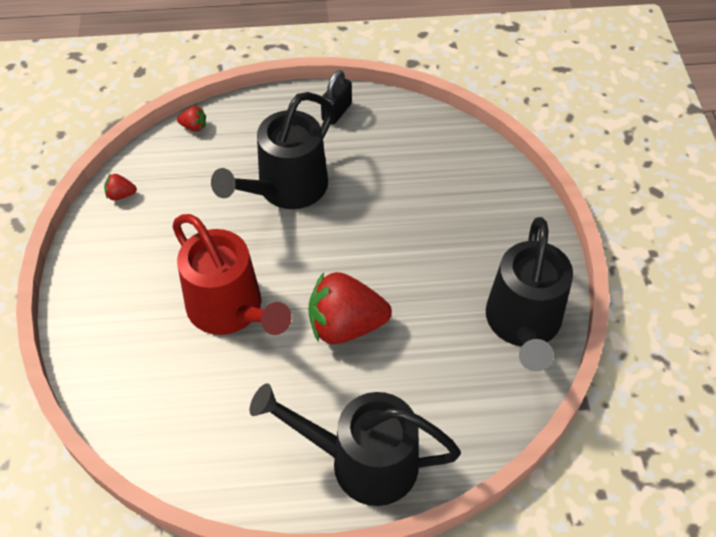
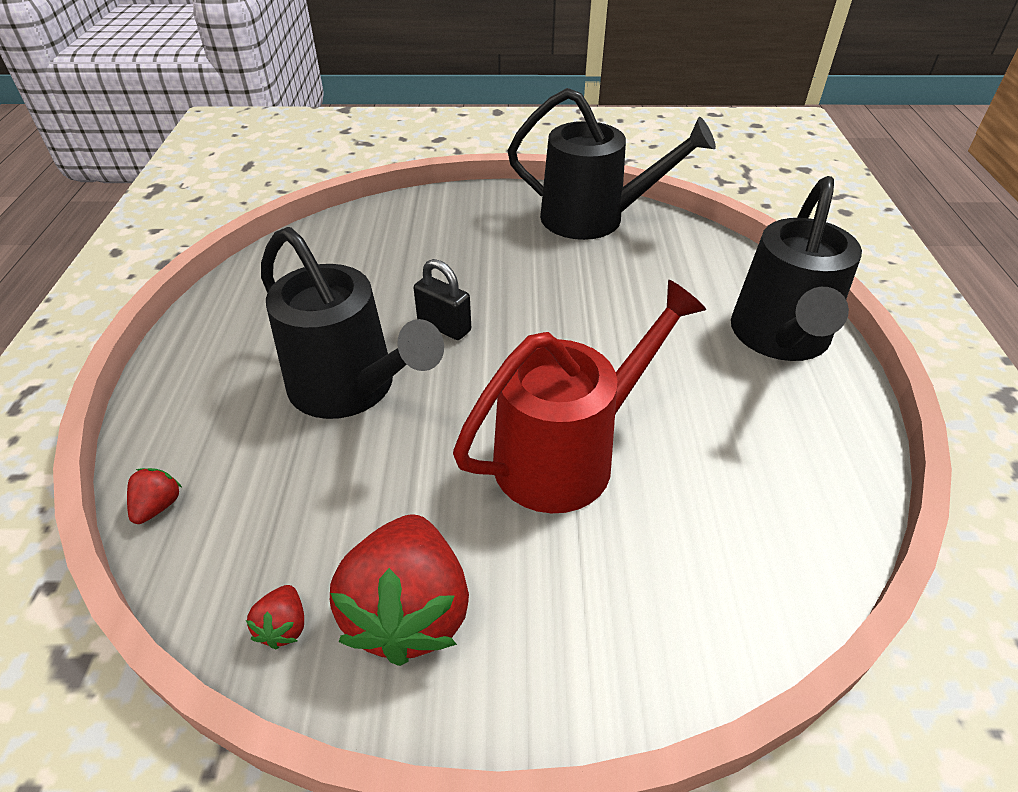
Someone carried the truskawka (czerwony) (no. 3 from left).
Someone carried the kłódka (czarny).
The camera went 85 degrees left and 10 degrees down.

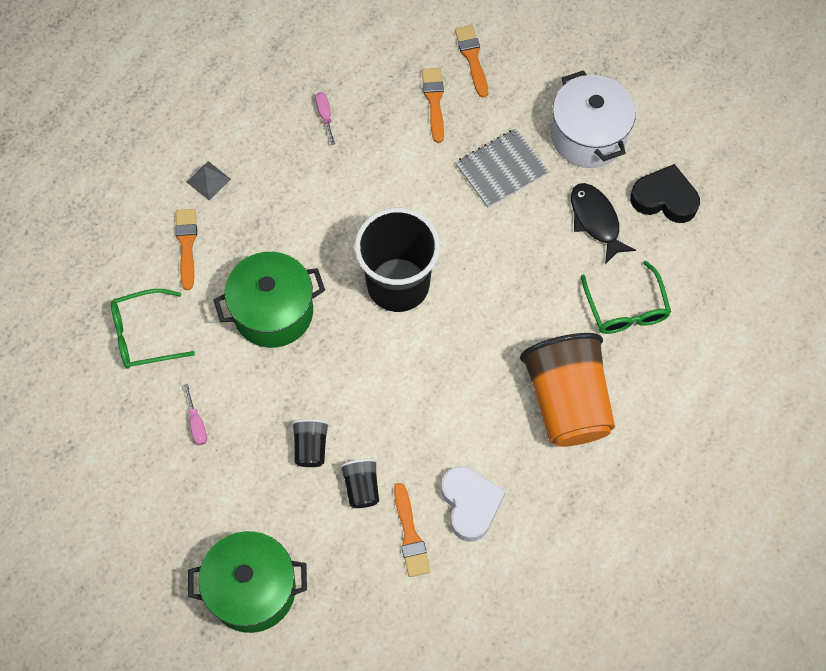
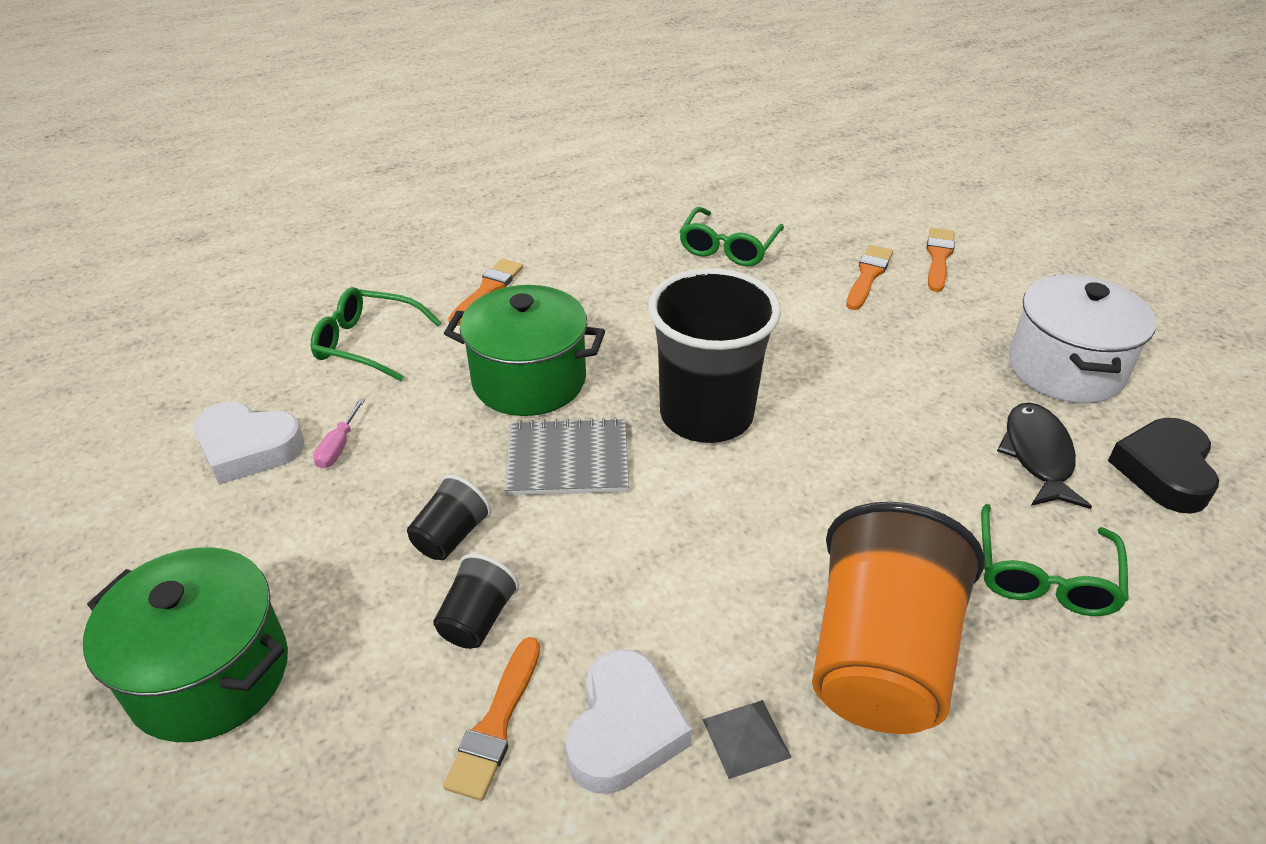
Someone put down the serce (biały) (no. 1 from left).
Someone carried the zeszyt (szary).
Someone swapped the śrubokręt (różowy) (no. 2 from left) for the okulary (zielony) (no. 2 from left).
Someone carried the piramida (szary).
Someone rotated the serce (czarny) by 120 degrees counterclockwise.
The camera went 30 degrees right and 25 degrees down.

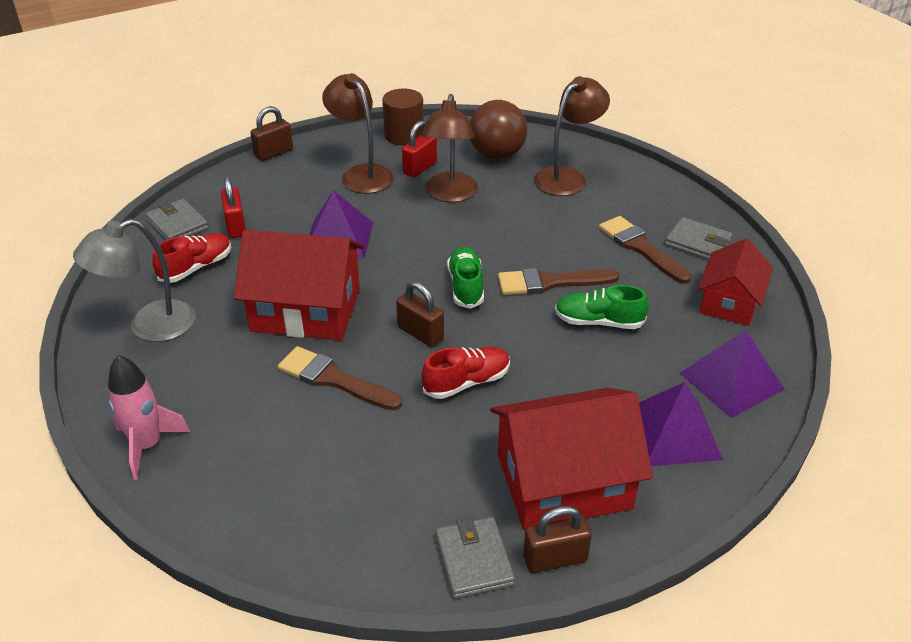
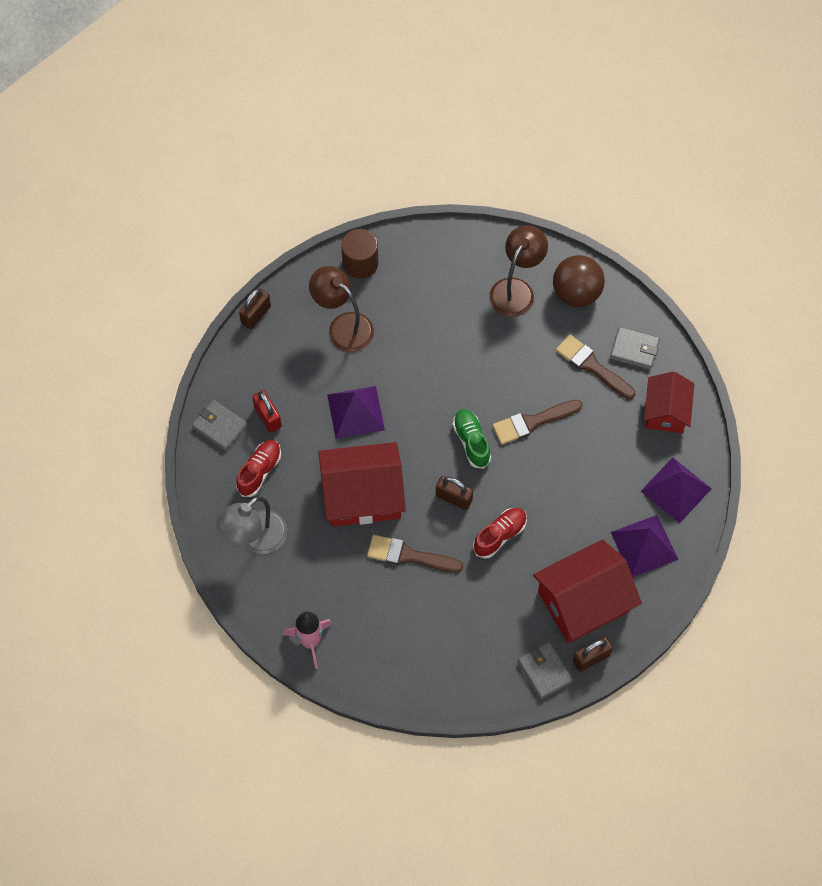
Someone carried the piłka (brązowy).
Someone took away the kłódka (czerwony) (no. 2 from left).
Someone took away the lampka (brązowy) (no. 2 from left).
Someone took away the but (zielony) (no. 2 from left).
The camera went 15 degrees left and 25 degrees up.

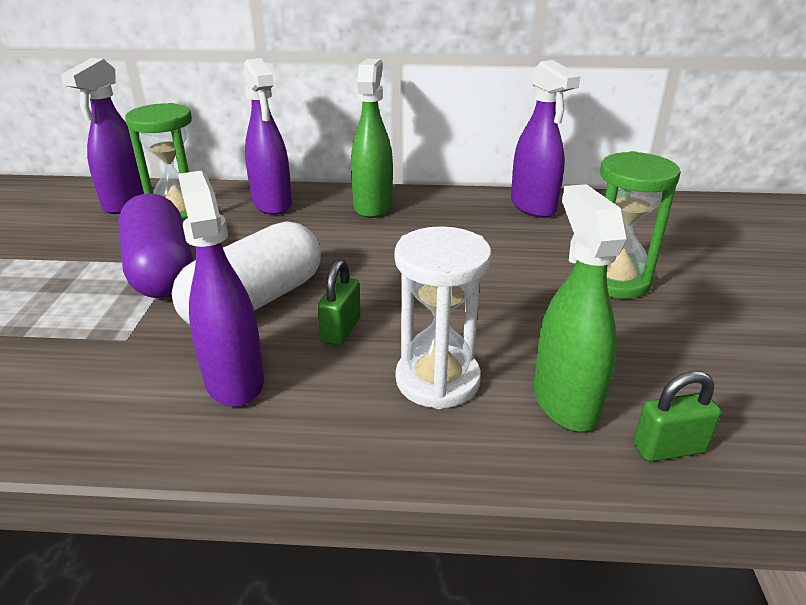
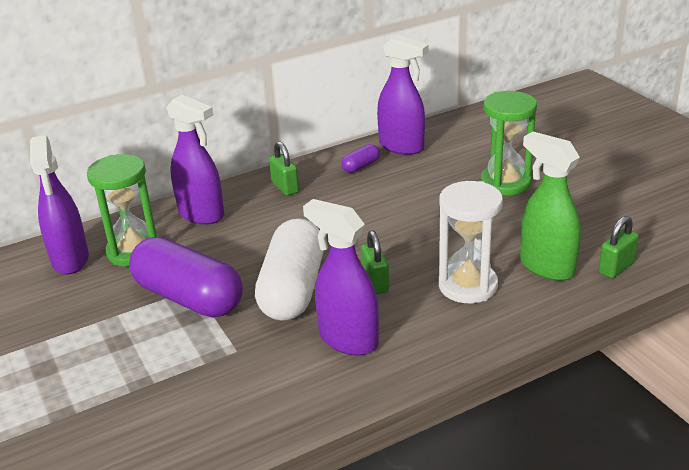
Someone swapped the spryskiwacz (zielony) (no. 1 from left) for the kłódka (zielony) (no. 1 from left).
Someone put down the kapsułka (fioletowy) (no. 2 from left).
The camera went 30 degrees left and 0 degrees up.

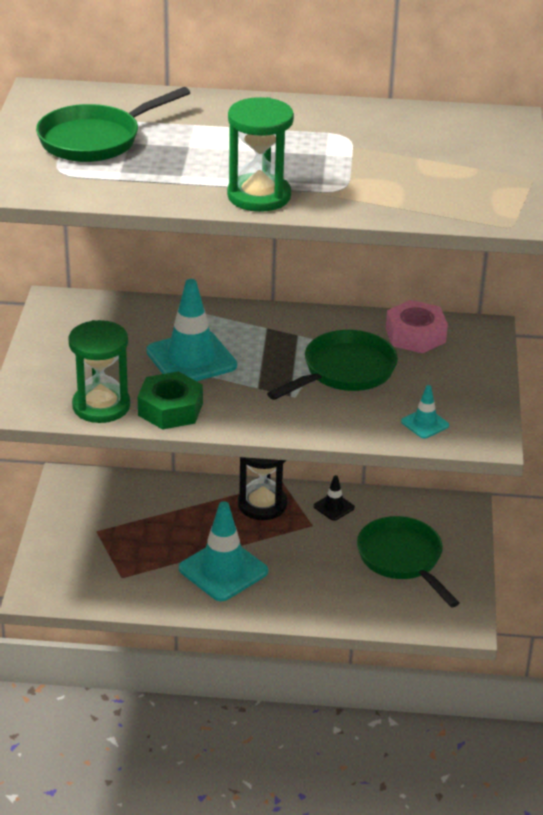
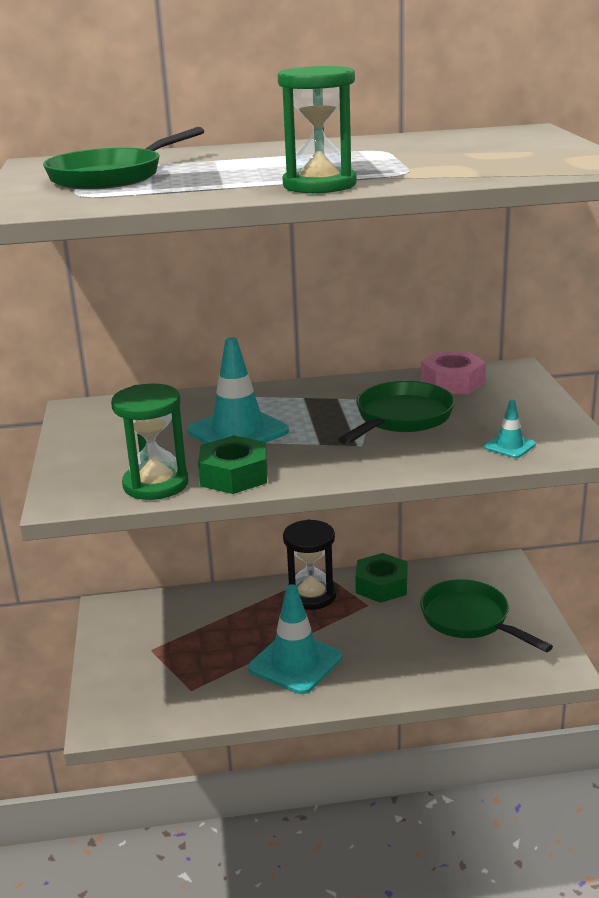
Someone swapped the pachołek (czarny) for the nakrętka (zielony) (no. 2 from left).
The camera went 10 degrees left and 10 degrees down.

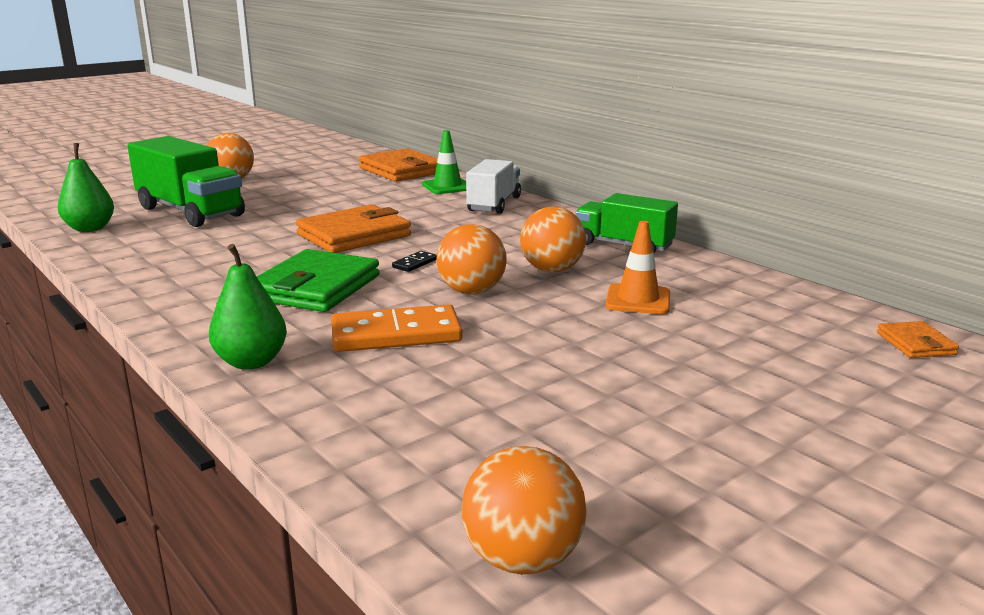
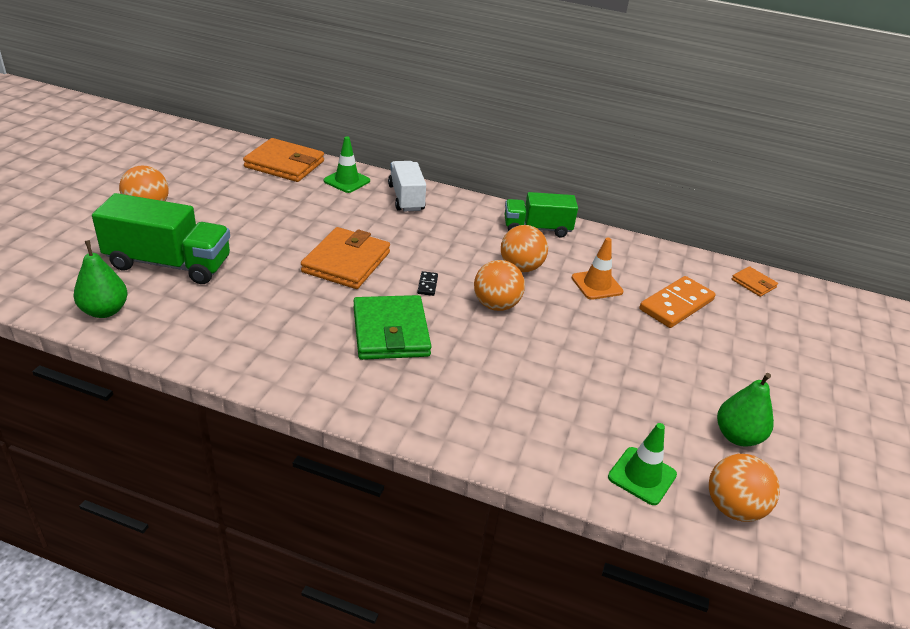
Someone put down the pachołek (zielony) (no. 2 from left).
Someone carried the kostka domina (pomarańczowy).
Someone carried the gruszka (zielony) (no. 2 from left).
The camera went 35 degrees left and 15 degrees up.

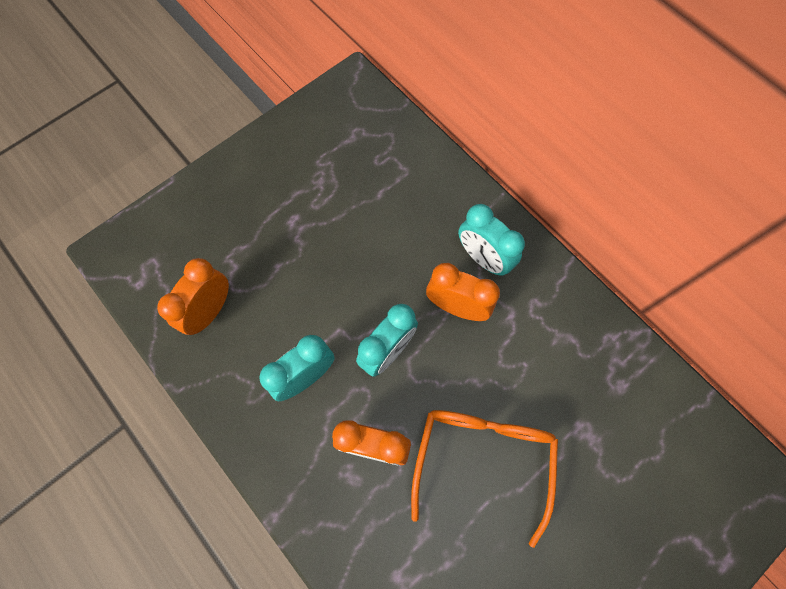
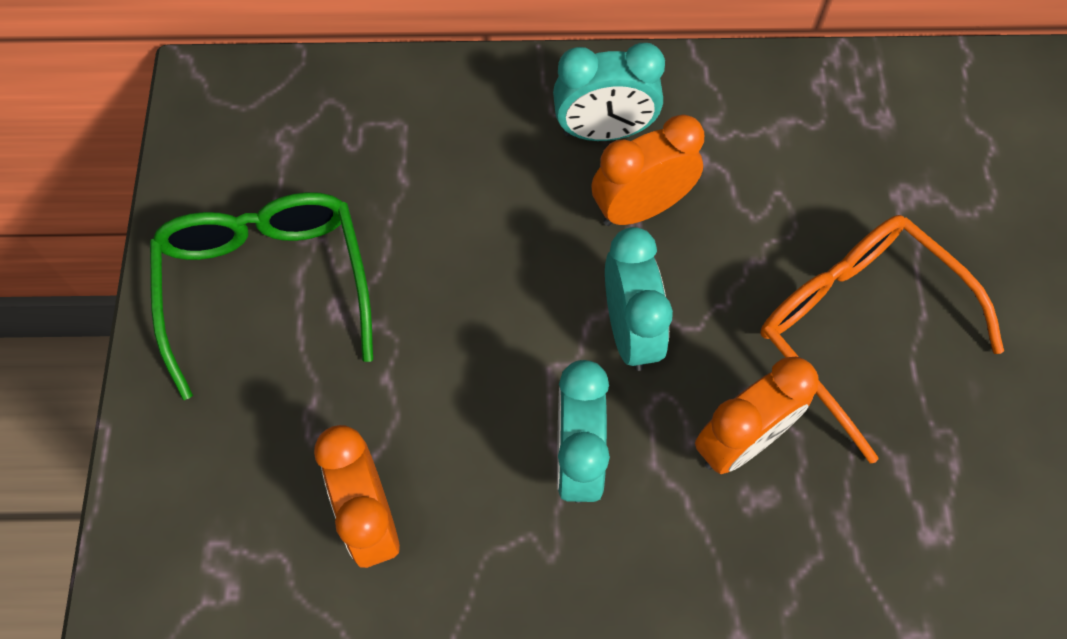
Someone put down the okulary (zielony).
The camera went 50 degrees left and 5 degrees down.

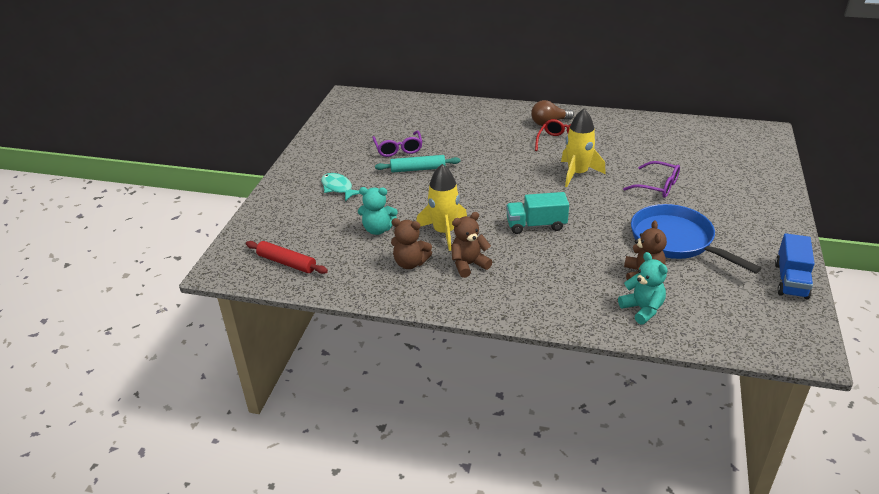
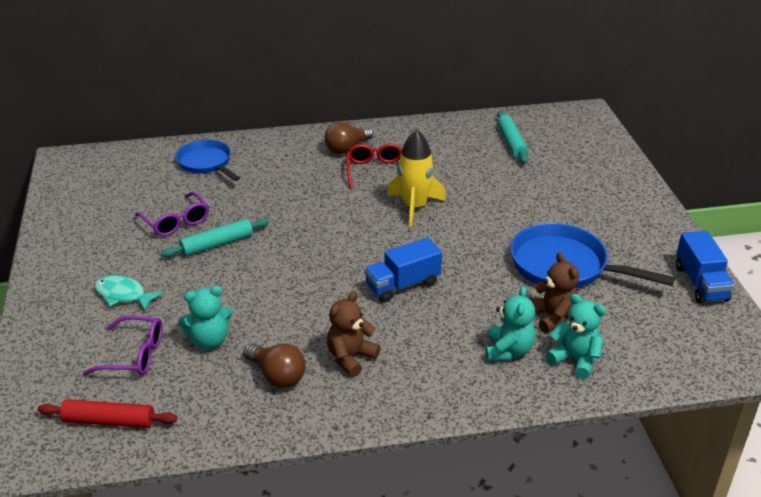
Someone carried the okulary (fioletowy) (no. 2 from left in the first image).
Someone put down the patelnia (niebieski) (no. 1 from left).
Someone swapped the miś (brązowy) (no. 1 from left) for the żarówka (brązowy) (no. 1 from left).
Someone repainted the ciężarówka (turkusowy), which became the ciężarówka (niebieski) (no. 1 from left).
Someone put down the miś (turkusowy) (no. 2 from left).
Someone put down the wałek do ciasta (turkusowy) (no. 2 from left).
Someone took away the rakieta (żółty) (no. 1 from left).
The camera went 25 degrees left and 0 degrees up.

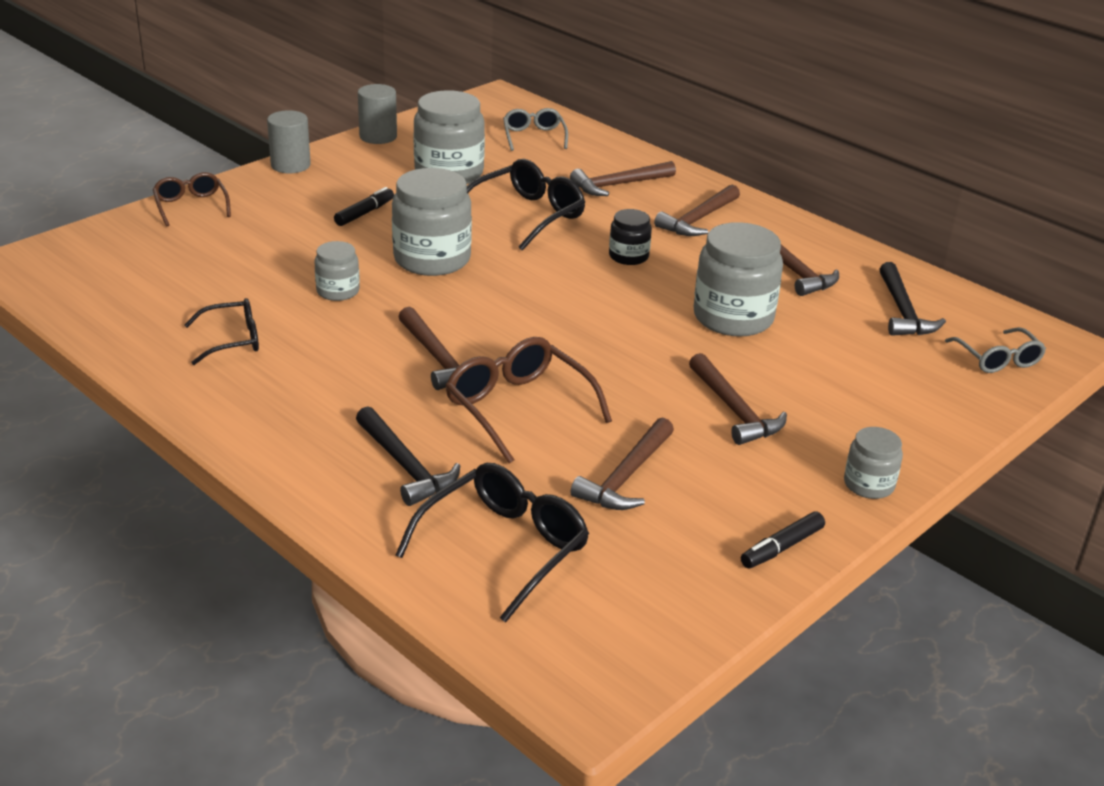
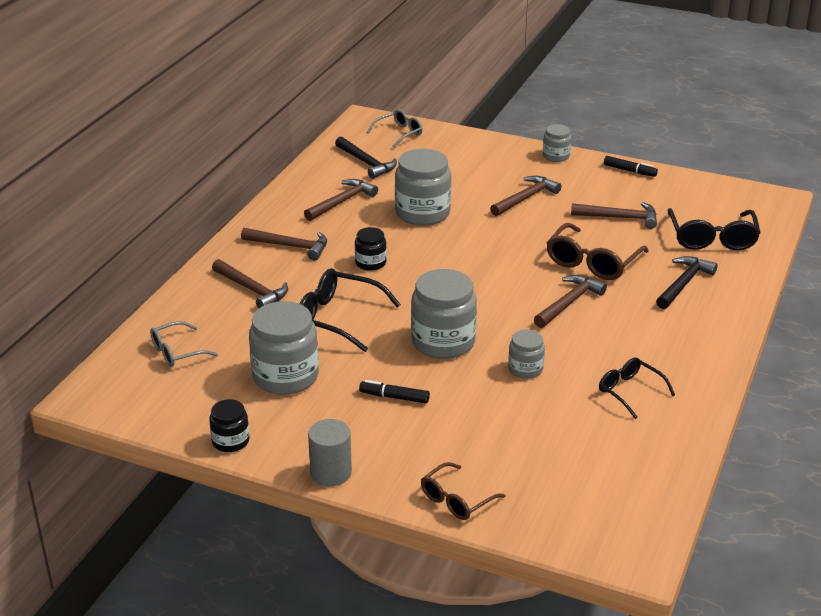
Someone swapped the walec (szary) (no. 2 from left) for the słoik (czarny) (no. 1 from left).
Someone rotated the młotek (czarny) (no. 2 from left in the first image) by 75 degrees clockwise.
Someone rotated the okulary (czarny) (no. 2 from left in the first image) by 105 degrees counterclockwise.
The camera went 110 degrees left and 0 degrees up.

